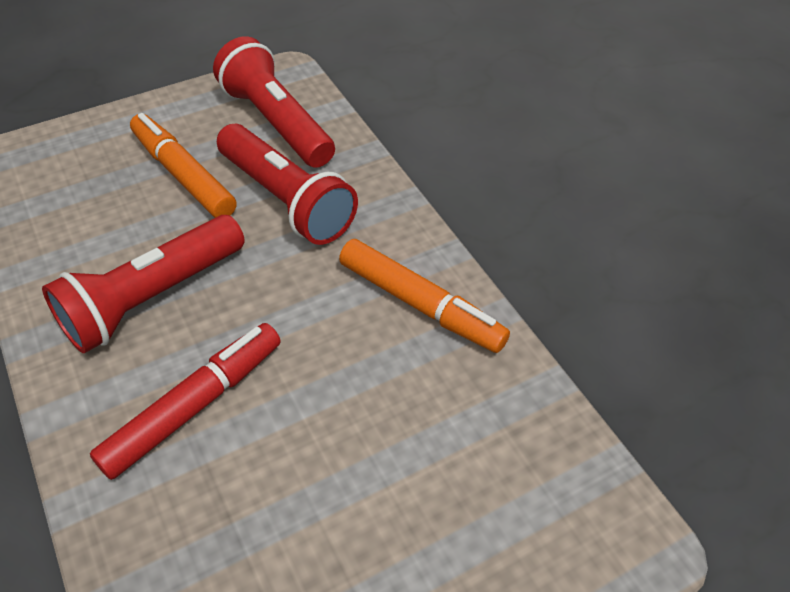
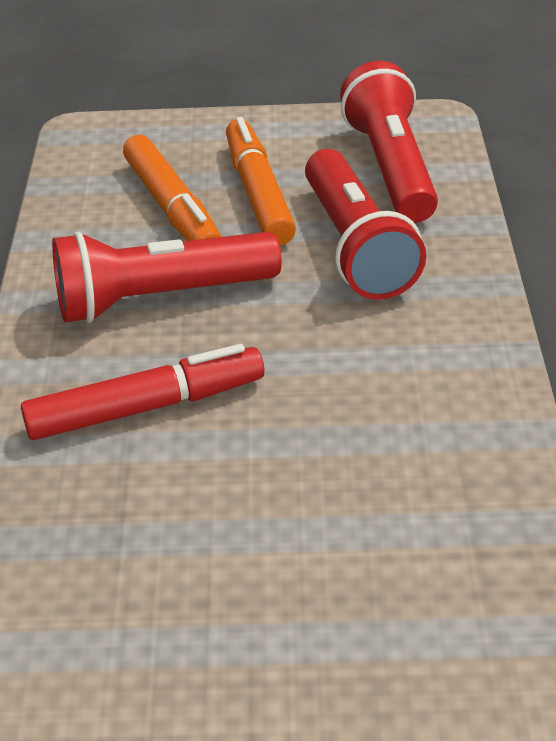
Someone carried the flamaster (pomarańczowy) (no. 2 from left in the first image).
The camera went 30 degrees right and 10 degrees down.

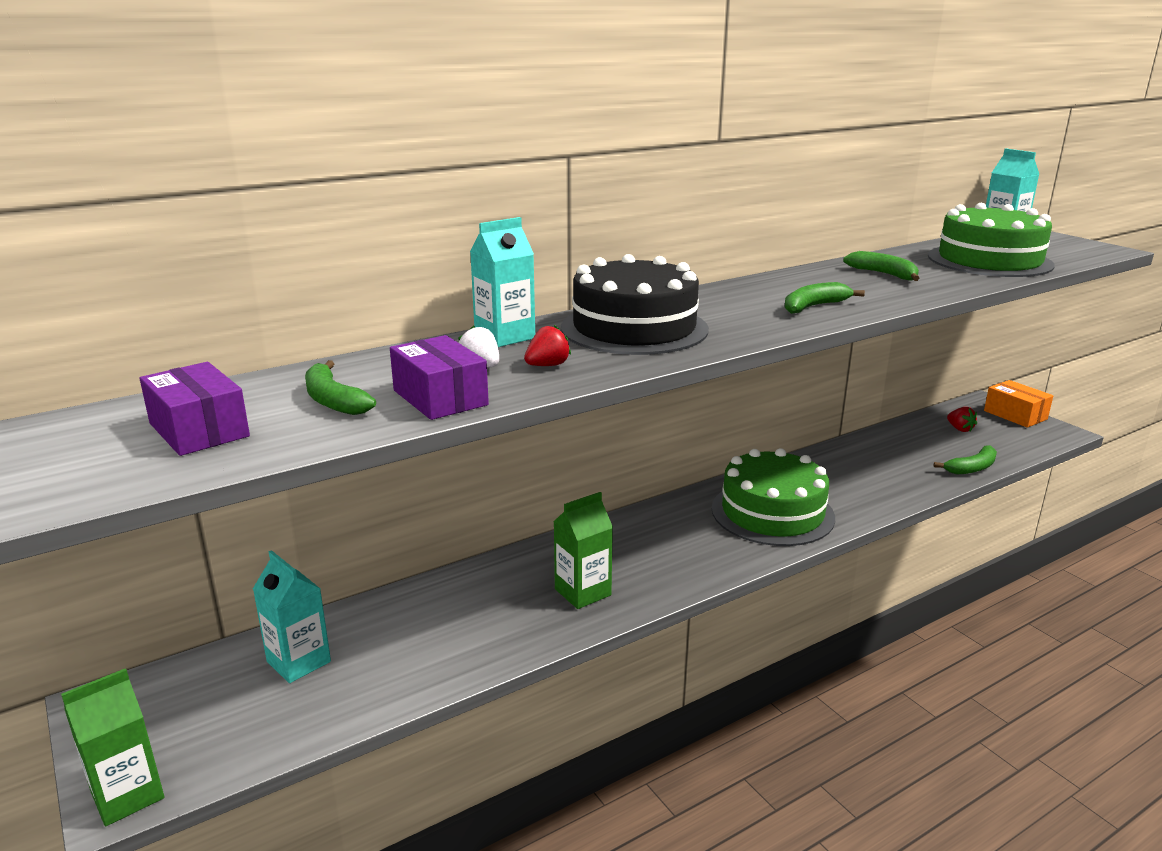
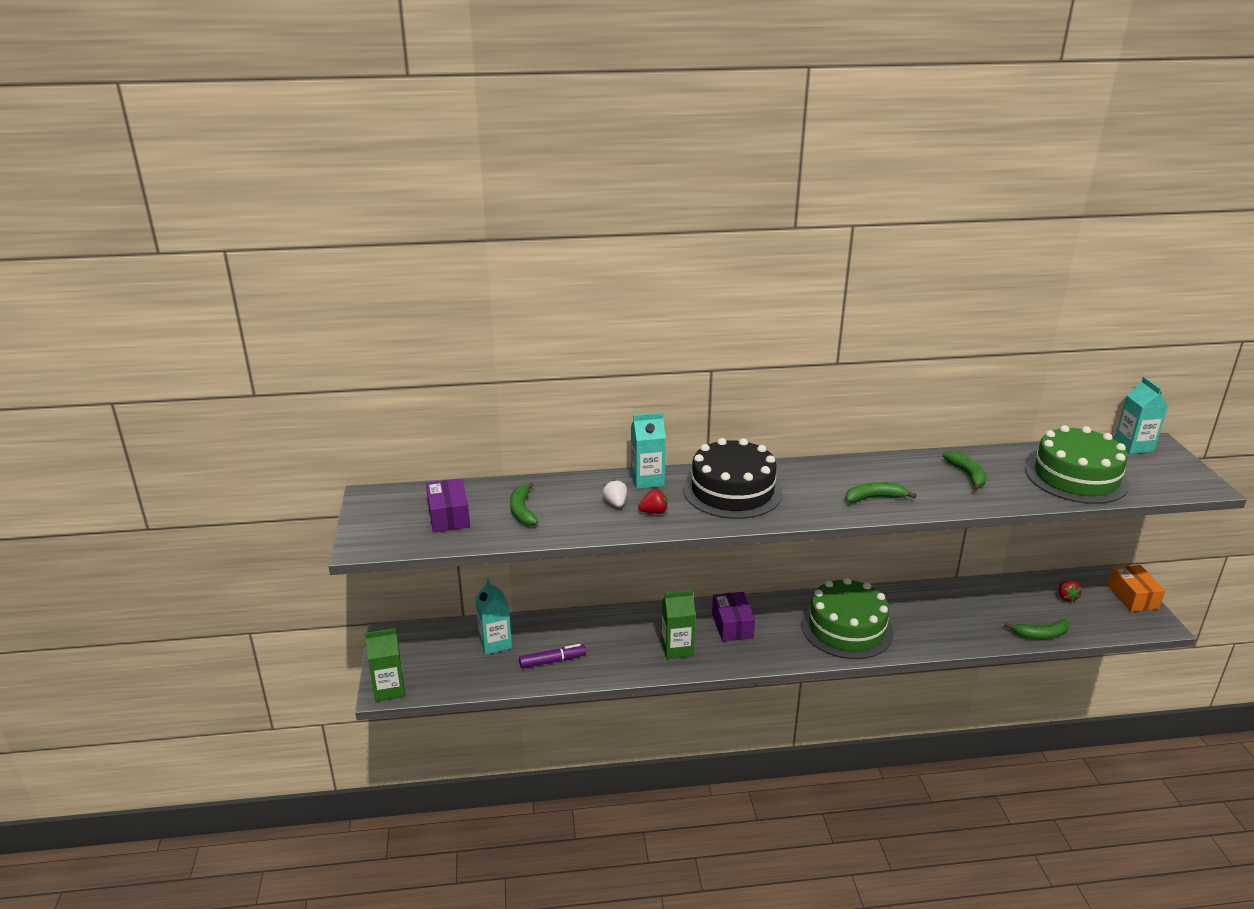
Someone put down the flamaster (fioletowy).
Someone carried the pudełko (fioletowy) (no. 2 from left).
The camera went 25 degrees right and 5 degrees up.

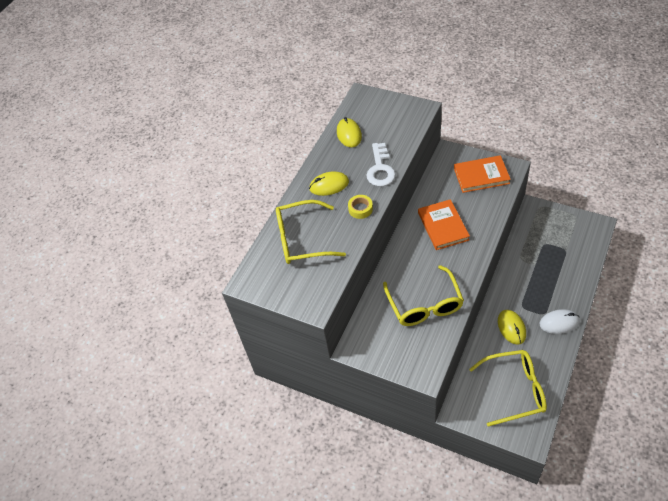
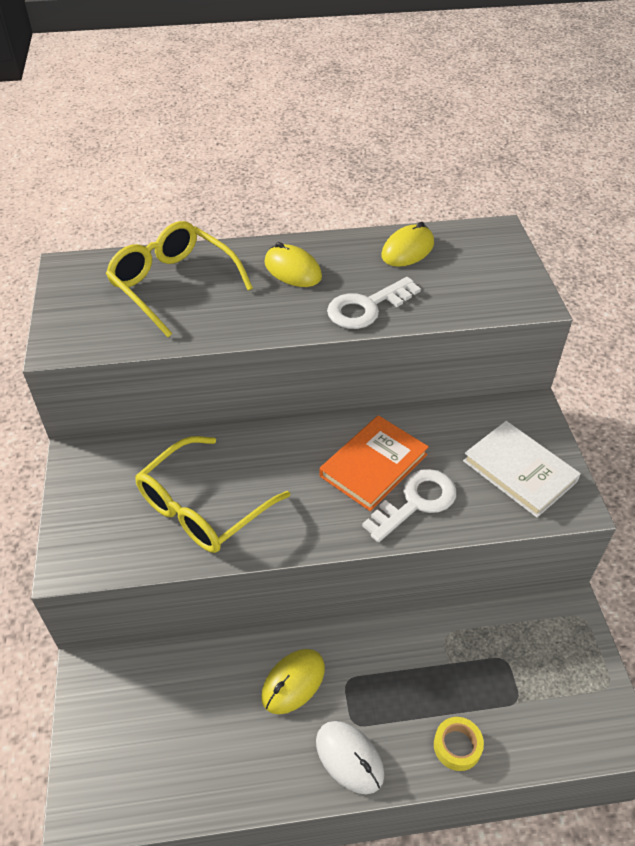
Someone put down the klucz (biały) (no. 2 from left).
Someone carried the taśma klejąca (żółty).
Someone repainted the książka (pomarańczowy) (no. 2 from left), which became the książka (biały).
Someone took away the okulary (żółty) (no. 3 from left).
The camera went 50 degrees right and 5 degrees down.

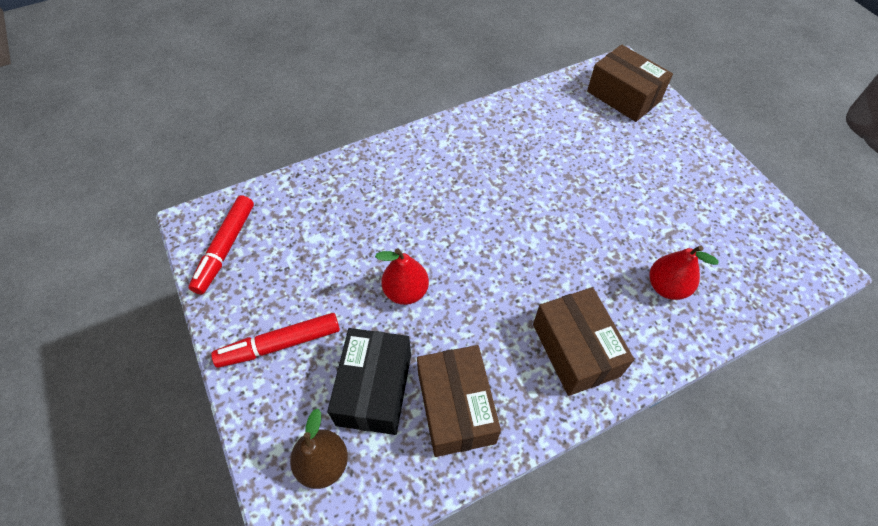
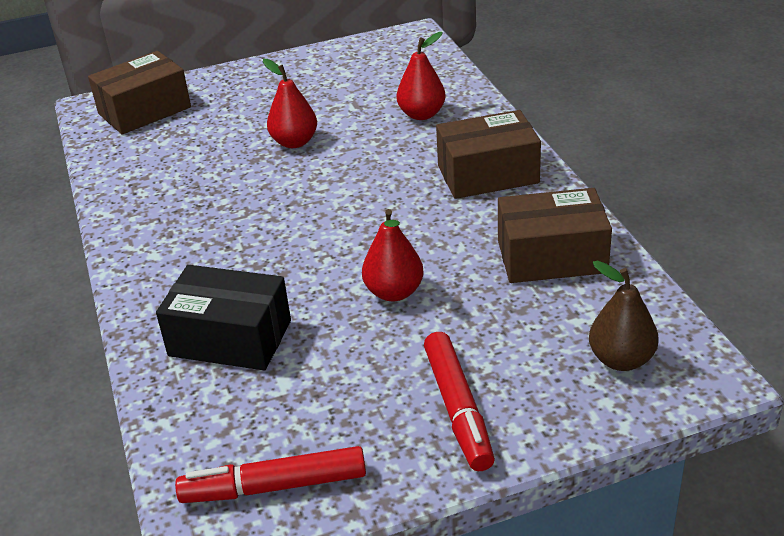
Someone carried the pudełko (czarny).
Someone rotated the flamaster (czerwony) (no. 1 from left) by 150 degrees clockwise.
Someone put down the gruszka (czerwony) (no. 1 from left).
The camera went 80 degrees left and 20 degrees down.

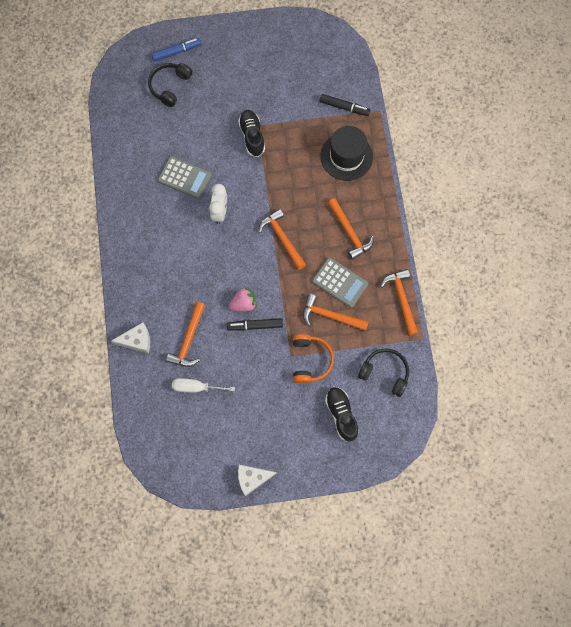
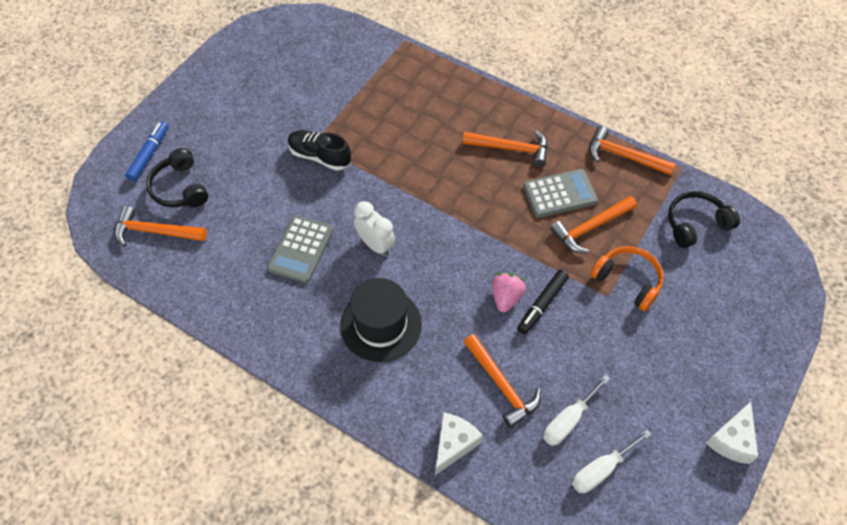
Someone carried the młotek (pomarańczowy) (no. 2 from left in the first image).
Someone rotated the kalkulator (szary) (no. 1 from left) by 135 degrees clockwise.
Someone carried the kapelusz (czarny).
Someone put down the śrubokręt (biały) (no. 2 from left).
Someone took away the flamaster (czarny) (no. 2 from left).
Someone took away the but (czarny) (no. 2 from left).
The camera went 50 degrees left and 15 degrees down.

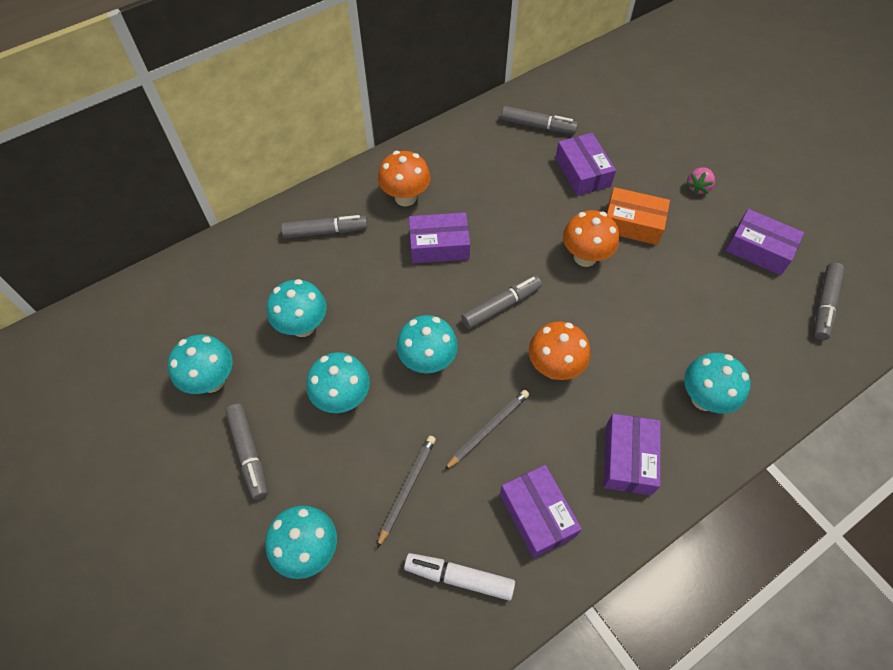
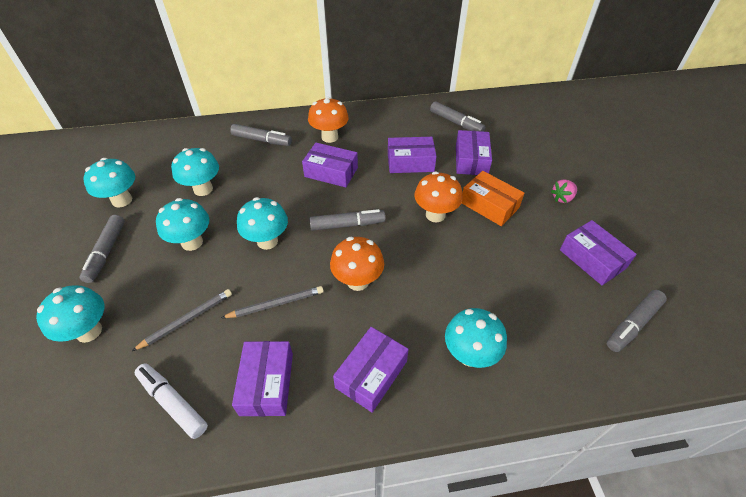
Someone put down the pudełko (fioletowy) (no. 4 from left).
The camera went 25 degrees right and 10 degrees down.

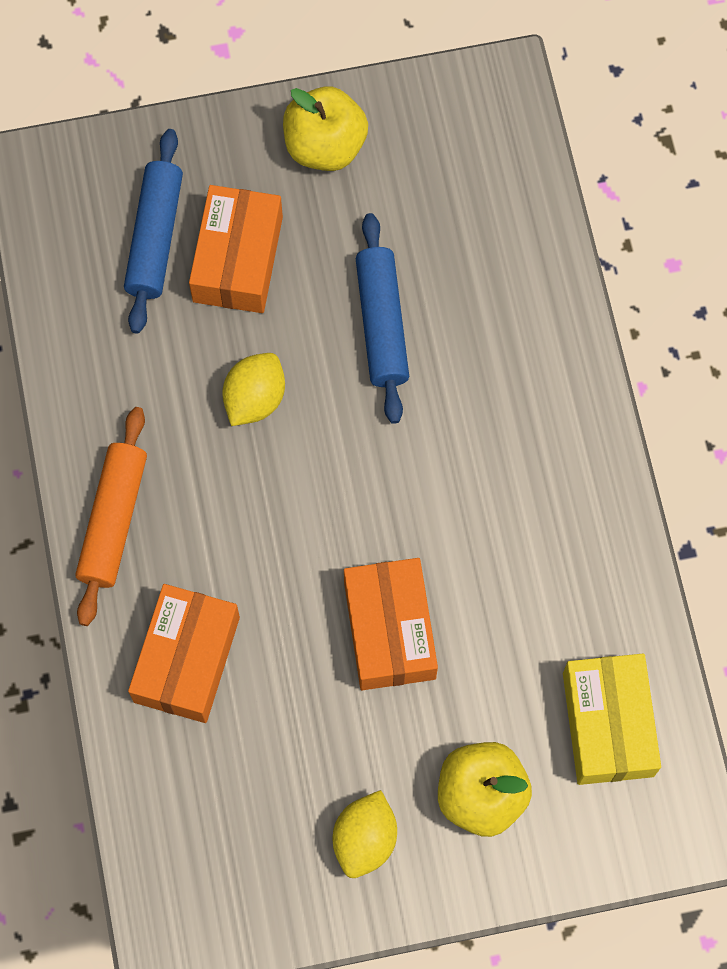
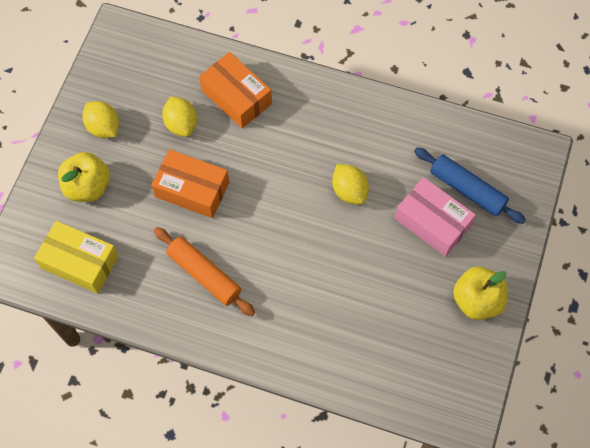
Someone carried the wałek do ciasta (pomarańczowy).
Someone put down the cytryna (żółty) (no. 2 from left).
Someone repainted the pudełko (pomarańczowy) (no. 2 from left), which became the pudełko (różowy).
Someone took away the wałek do ciasta (niebieski) (no. 2 from left).
The camera went 120 degrees right and 5 degrees down.

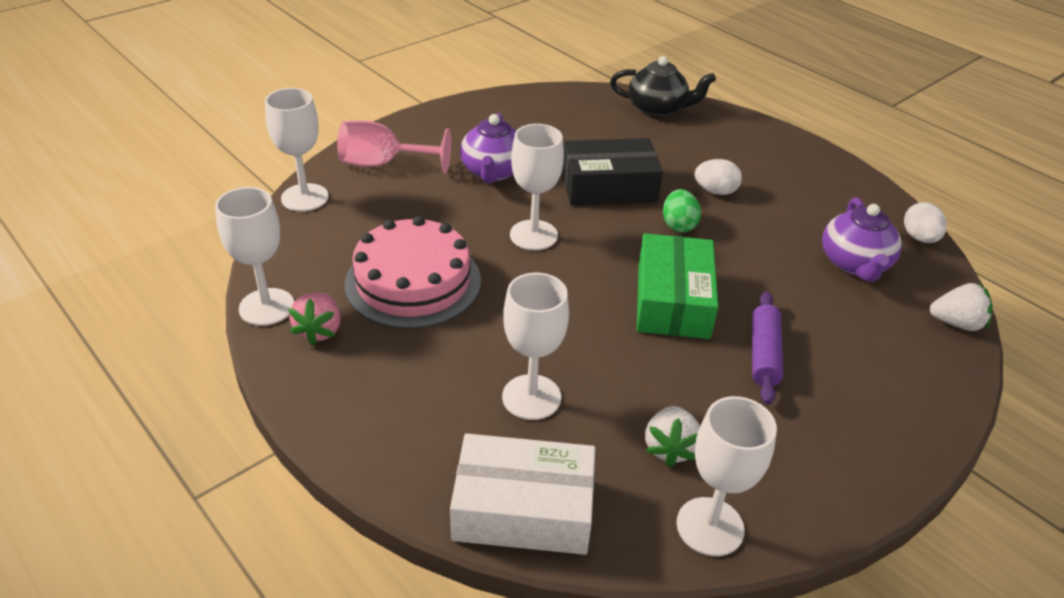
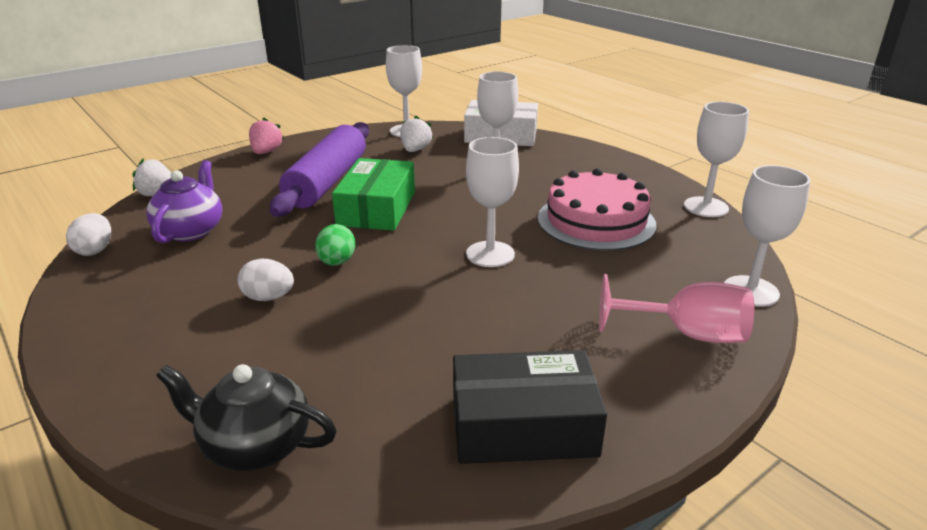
Someone carried the truskawka (różowy).
Someone scaled the wałek do ciasta (fioletowy) by 1.90.
Someone carried the pudełko (czarny).
Someone took away the imbryk (fioletowy) (no. 1 from left).
The camera went 175 degrees left and 10 degrees down.

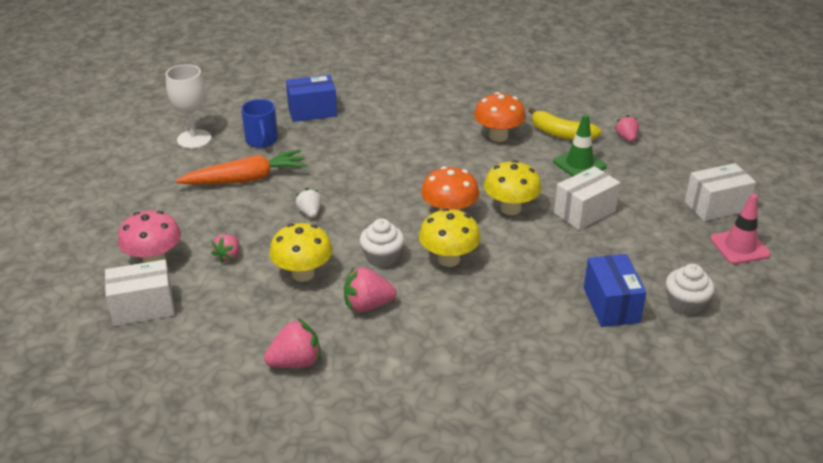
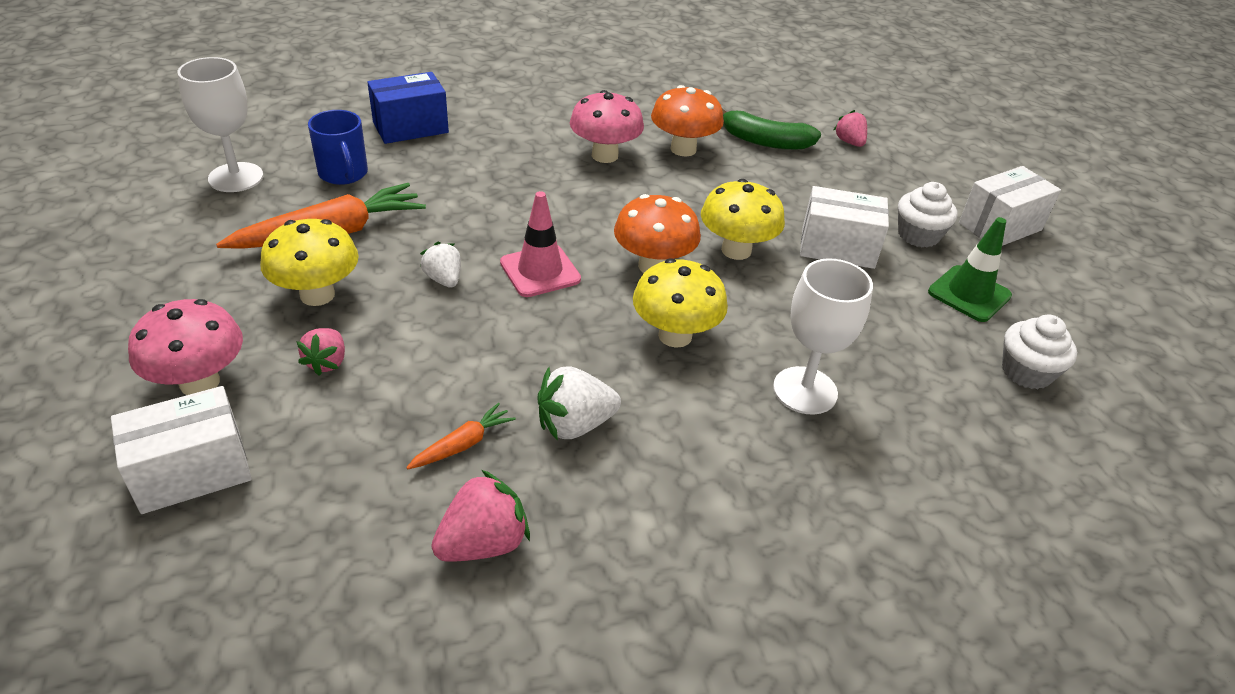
Someone carried the grzyb (żółty) (no. 1 from left).
Someone put down the marchewka (pomarańczowy) (no. 2 from left).
Someone carried the pachołek (różowy).
Someone repainted the truskawka (różowy) (no. 3 from left), which became the truskawka (biały) (no. 2 from left).
Someone put down the grzyb (różowy) (no. 2 from left).
Someone repainted the banan (żółty), which became the banan (zielony).
Someone put down the kielich (biały) (no. 2 from left).
Someone rotated the pudełko (biały) (no. 2 from left) by 60 degrees clockwise.
Someone carried the muffinka (biały) (no. 1 from left).
Someone carried the pachołek (zielony).
Someone took away the pudełko (niebieski) (no. 2 from left).
The camera went 15 degrees left and 5 degrees up.

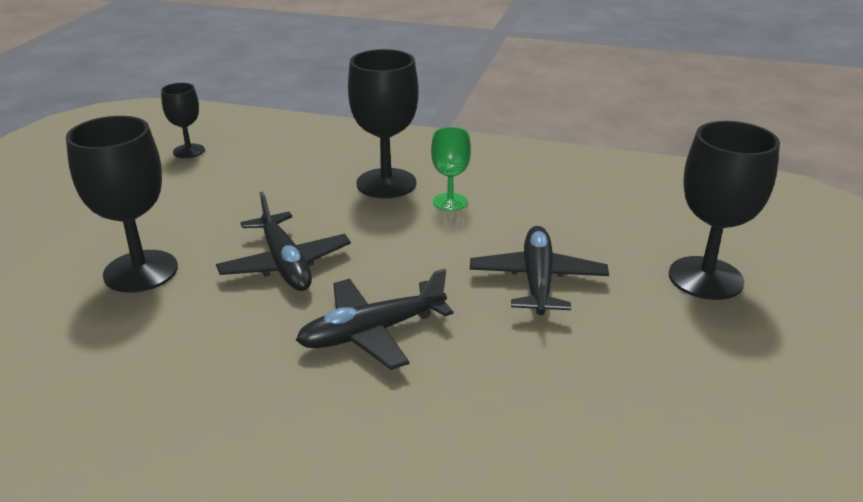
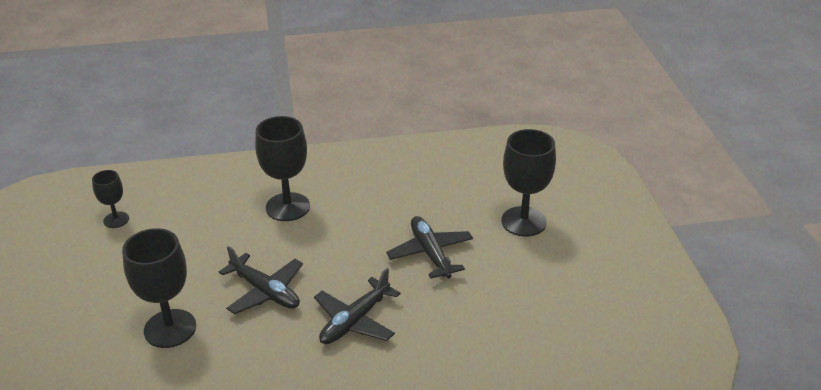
Someone took away the kielich (zielony).
The camera went 25 degrees left and 5 degrees up.

